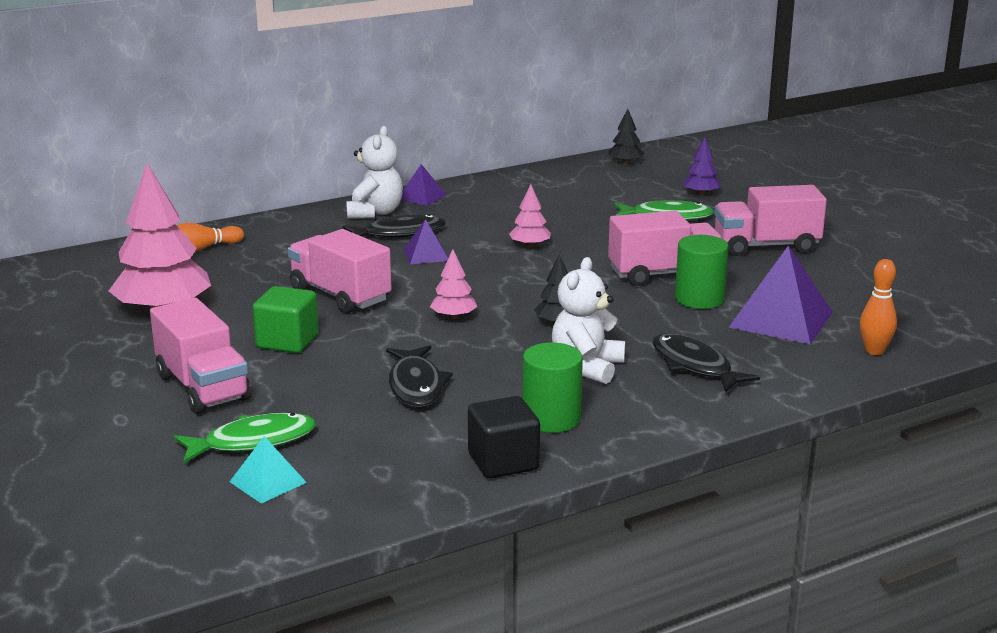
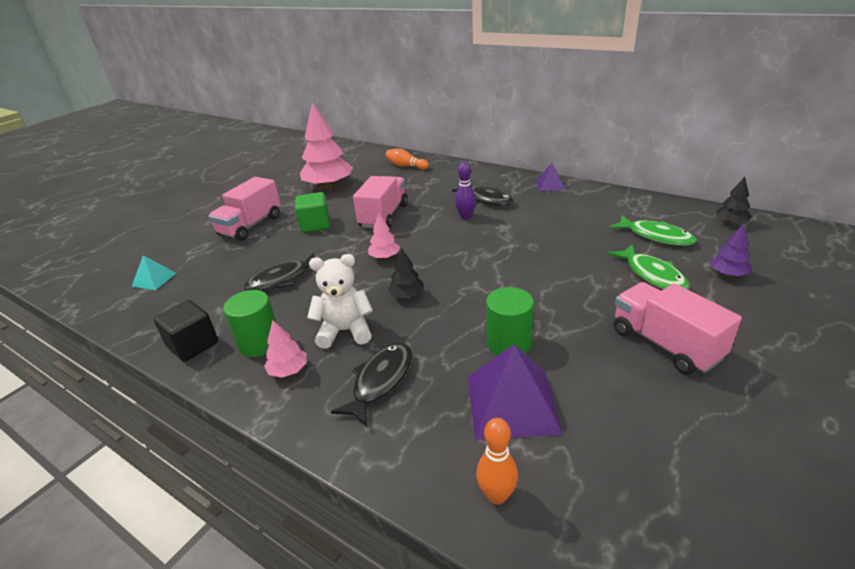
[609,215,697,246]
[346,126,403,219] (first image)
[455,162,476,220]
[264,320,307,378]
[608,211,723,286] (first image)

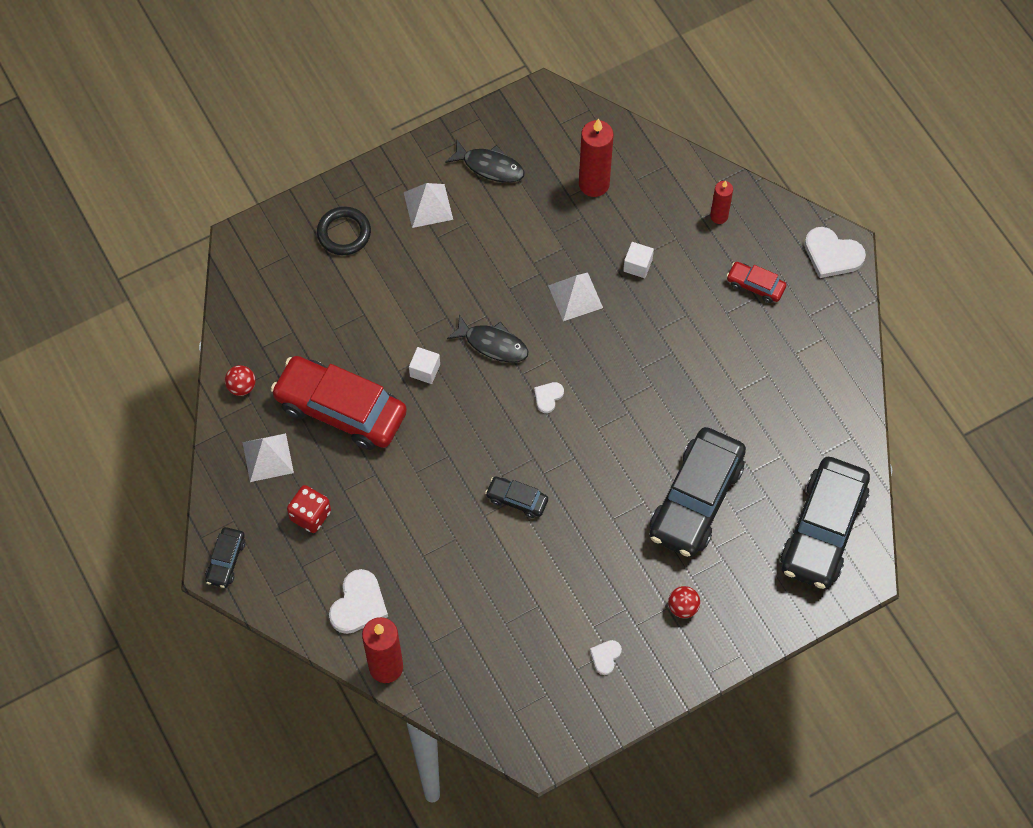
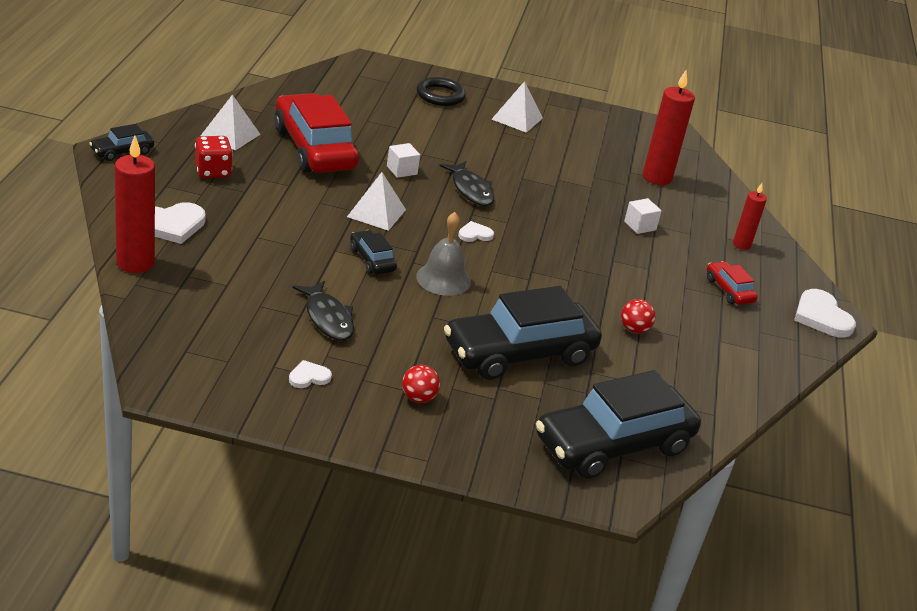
[621,299,655,334]
[293,281,354,341]
[347,172,406,231]
[416,212,471,296]

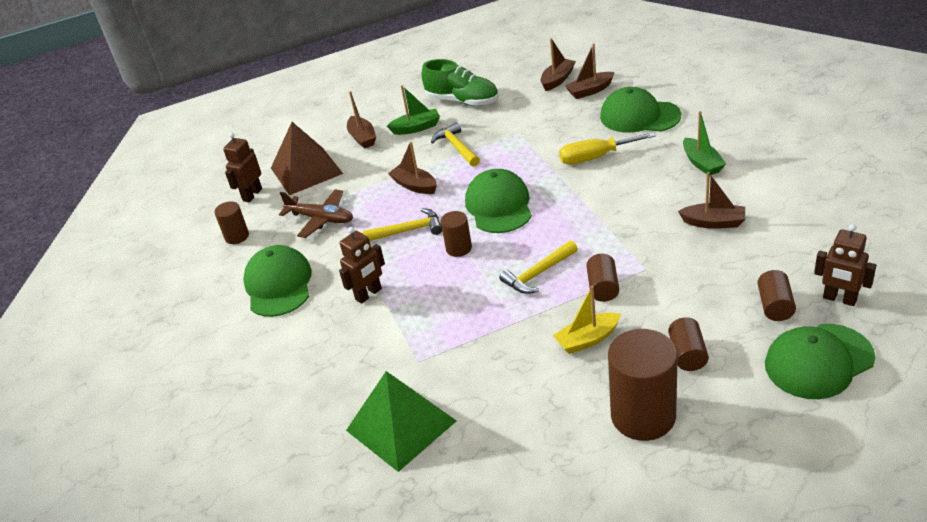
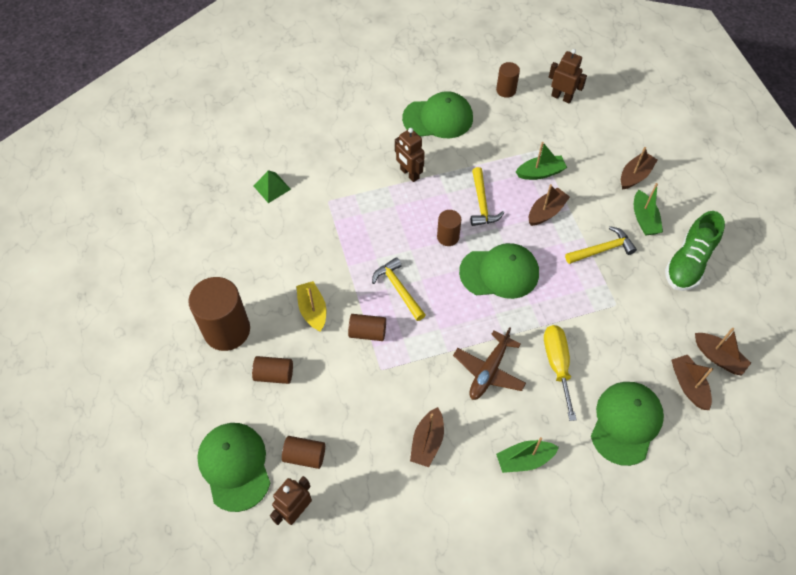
[271,122,343,195] (first image)
[453,327,526,400]
[254,170,291,203]
[621,147,657,190]
[516,142,567,180]

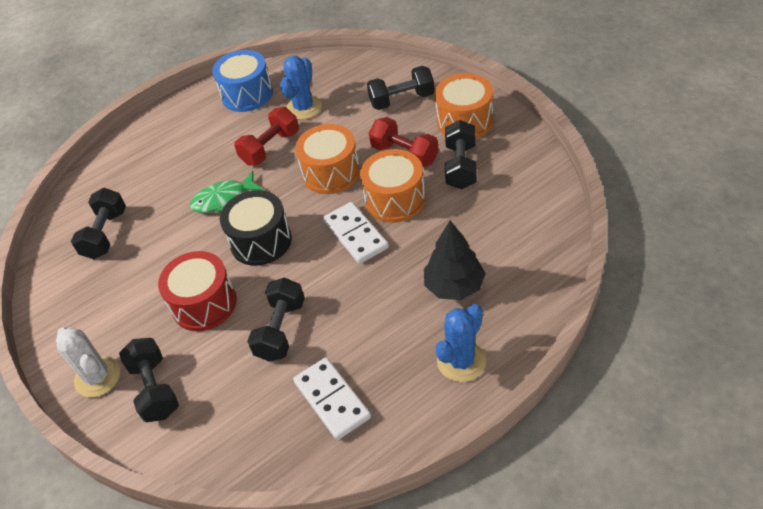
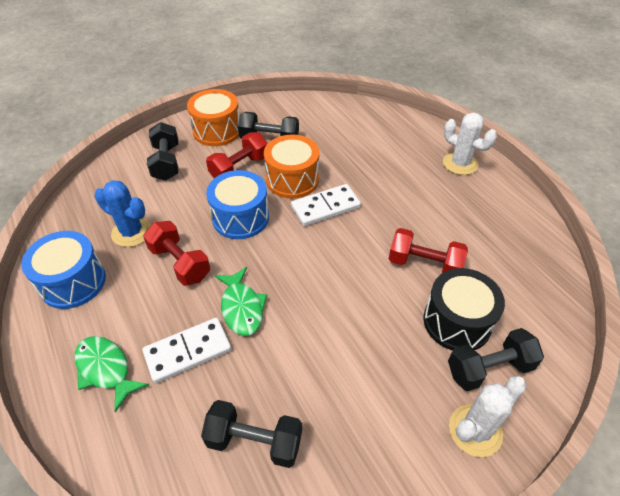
[158,251,237,331] (first image)
[423,268,505,351]
[389,228,468,273]
[142,318,231,383]
[206,170,269,239]
[424,221,486,300] (first image)
[443,113,497,175]
[75,336,149,412]

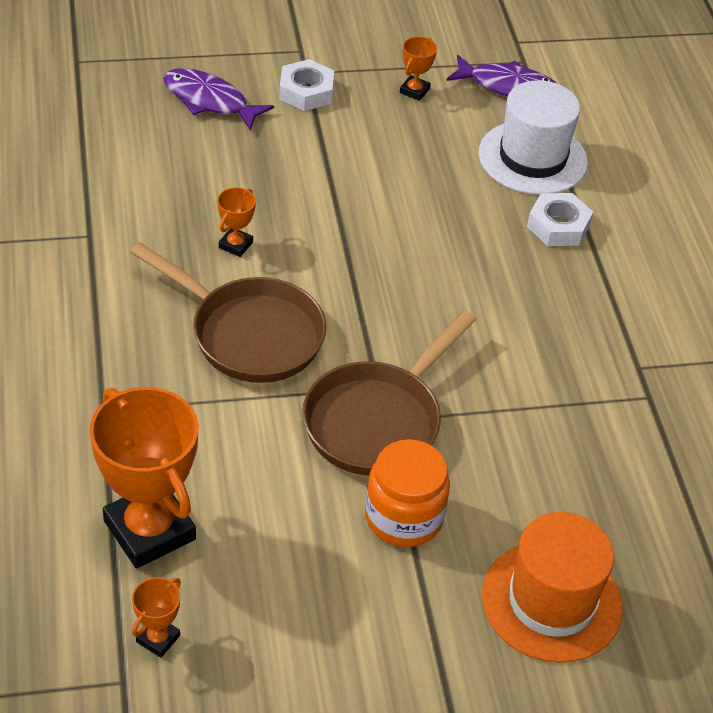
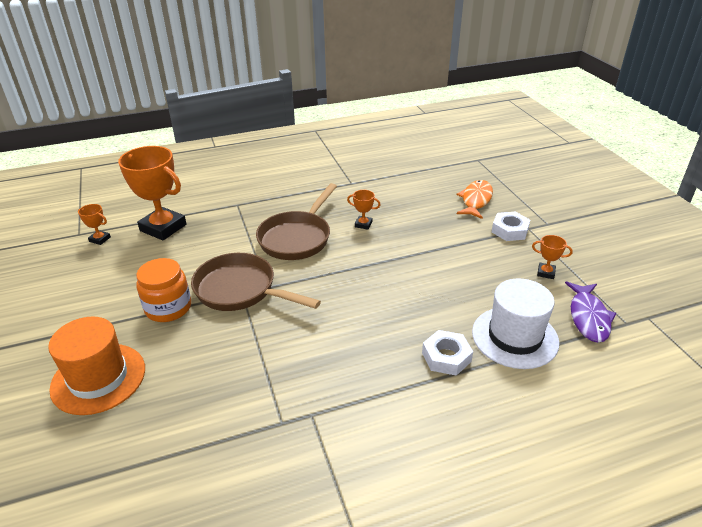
[118,146,187,240]
[456,180,493,219]

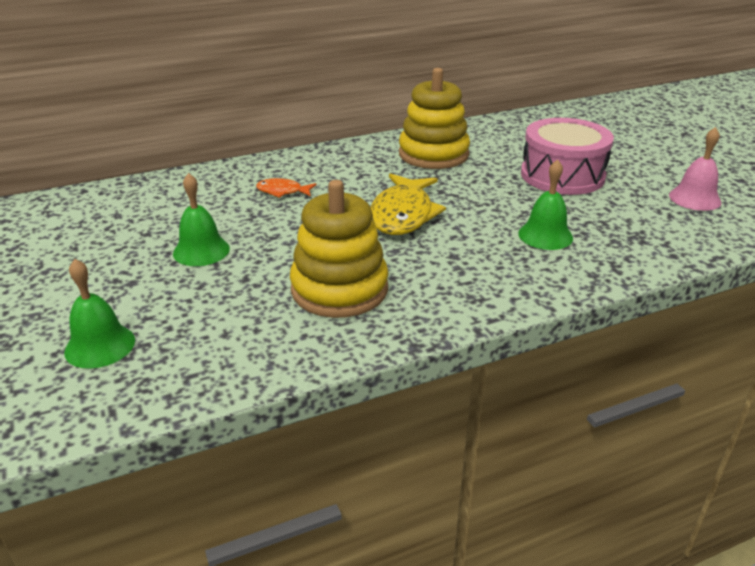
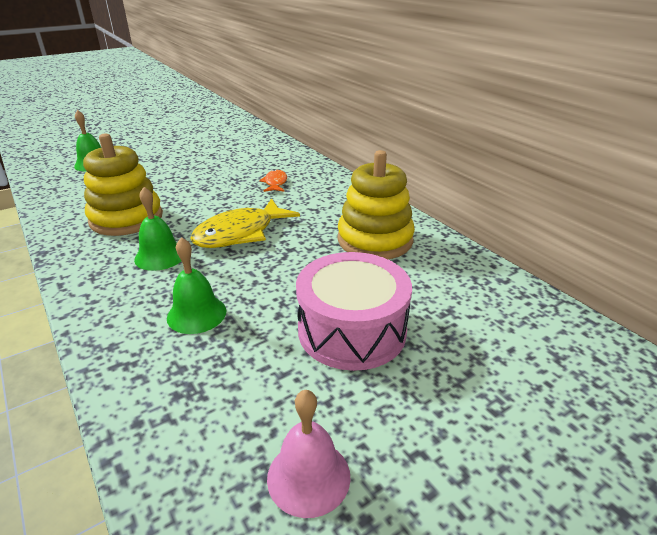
[134,187,181,271]
[190,198,300,248]

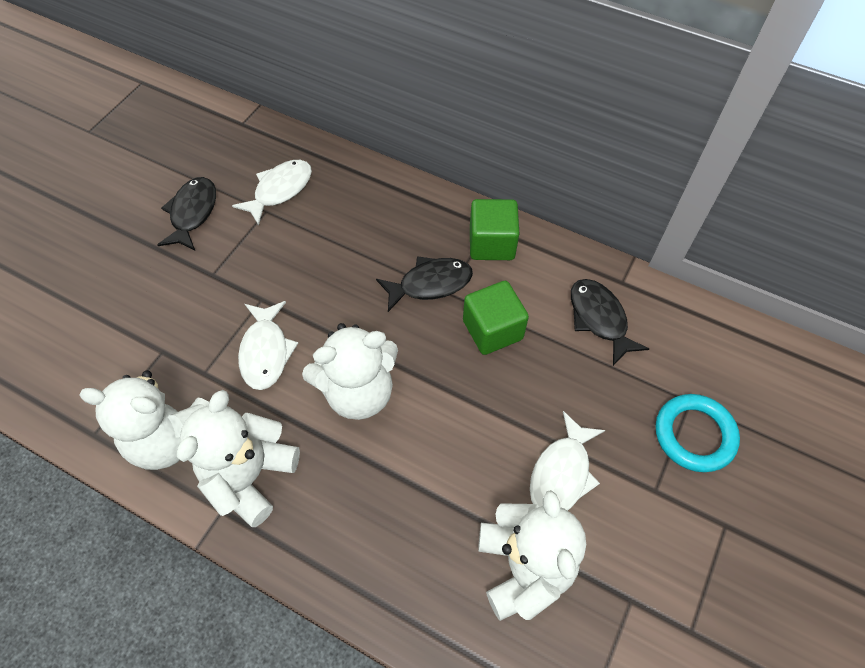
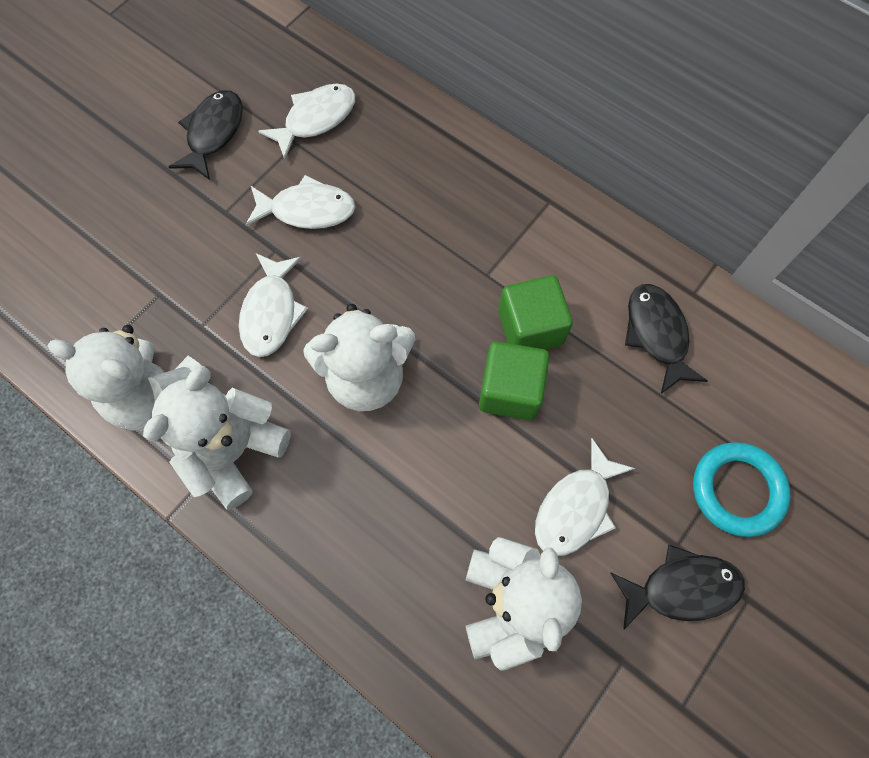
[611,545,745,630]
[479,341,550,420]
[246,175,356,229]

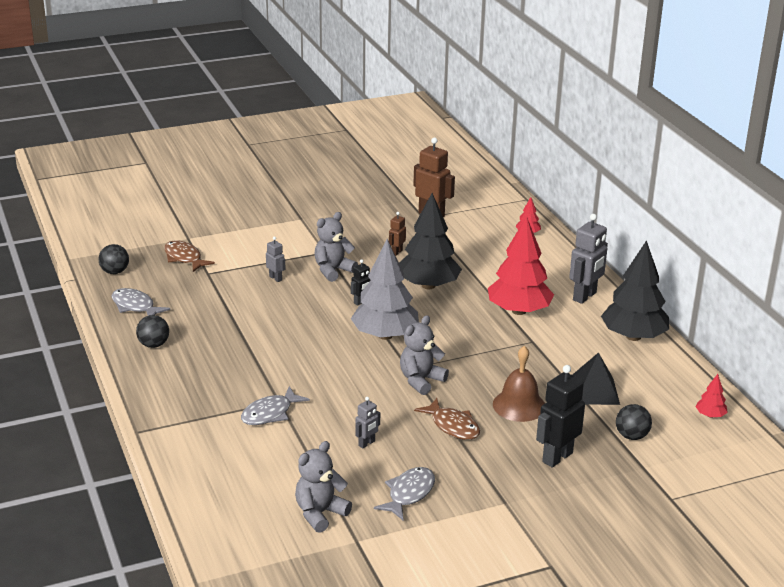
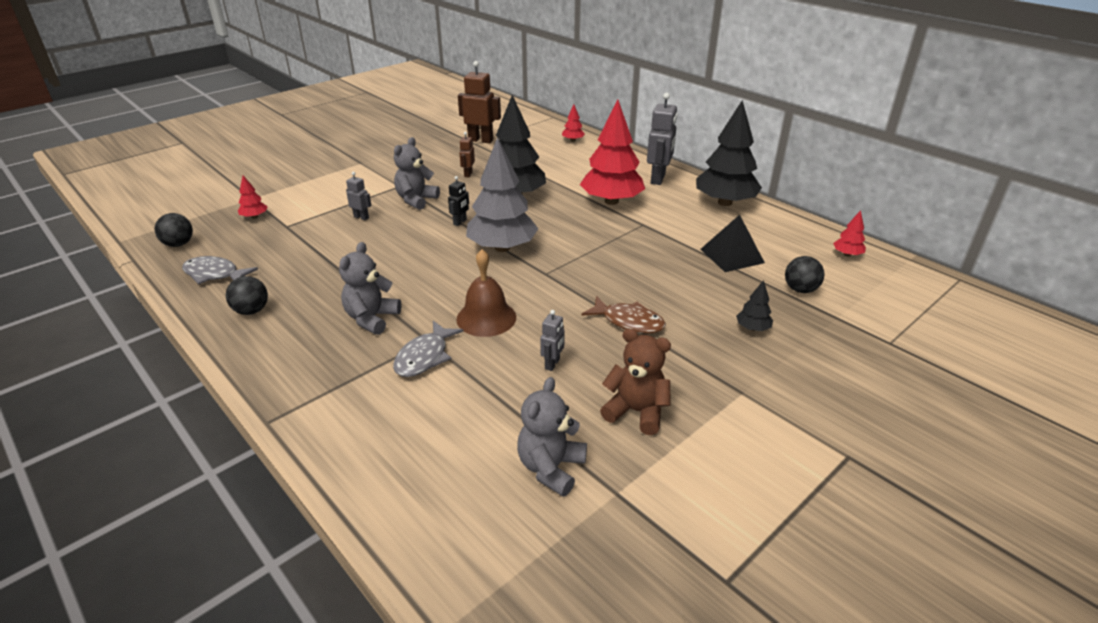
[238,176,268,219]
[600,328,671,435]
[339,242,402,335]
[456,249,516,337]
[736,280,773,331]

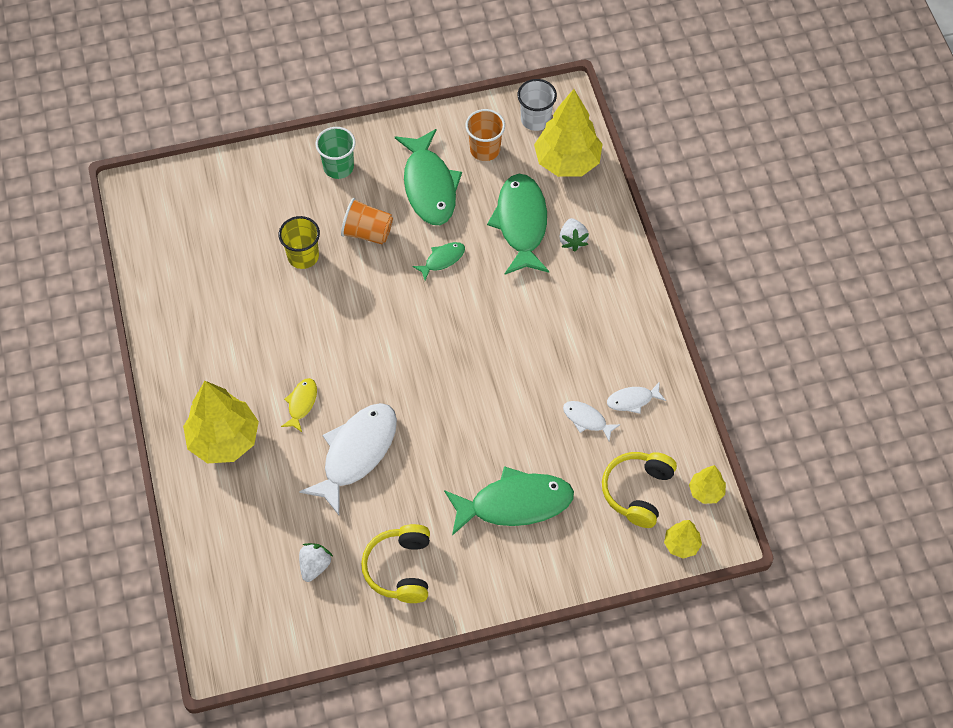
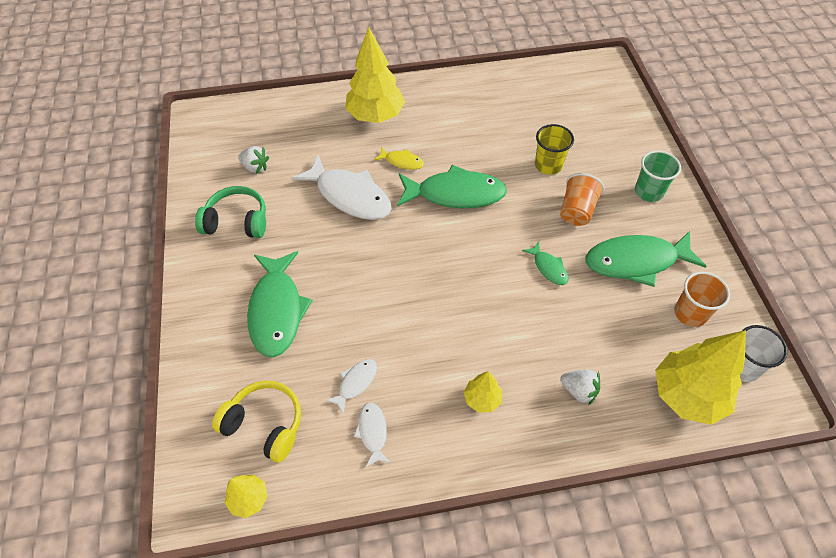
[195,186,266,238]
[397,165,507,208]
[560,370,600,406]
[464,371,503,413]

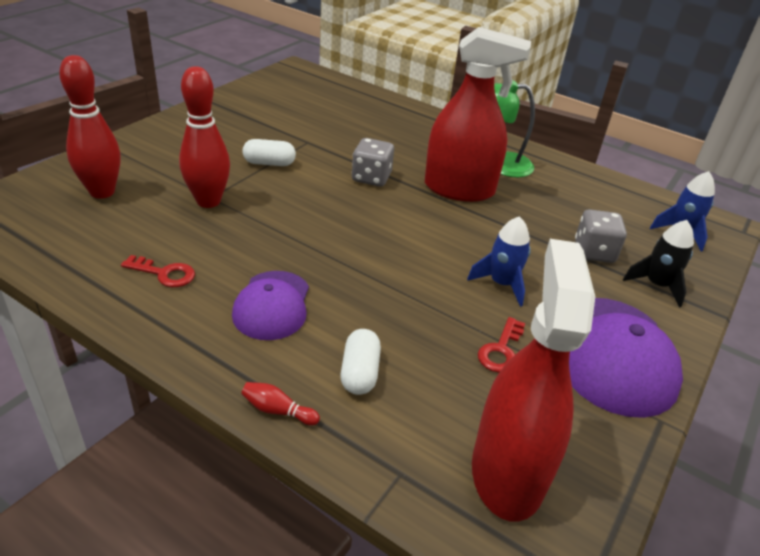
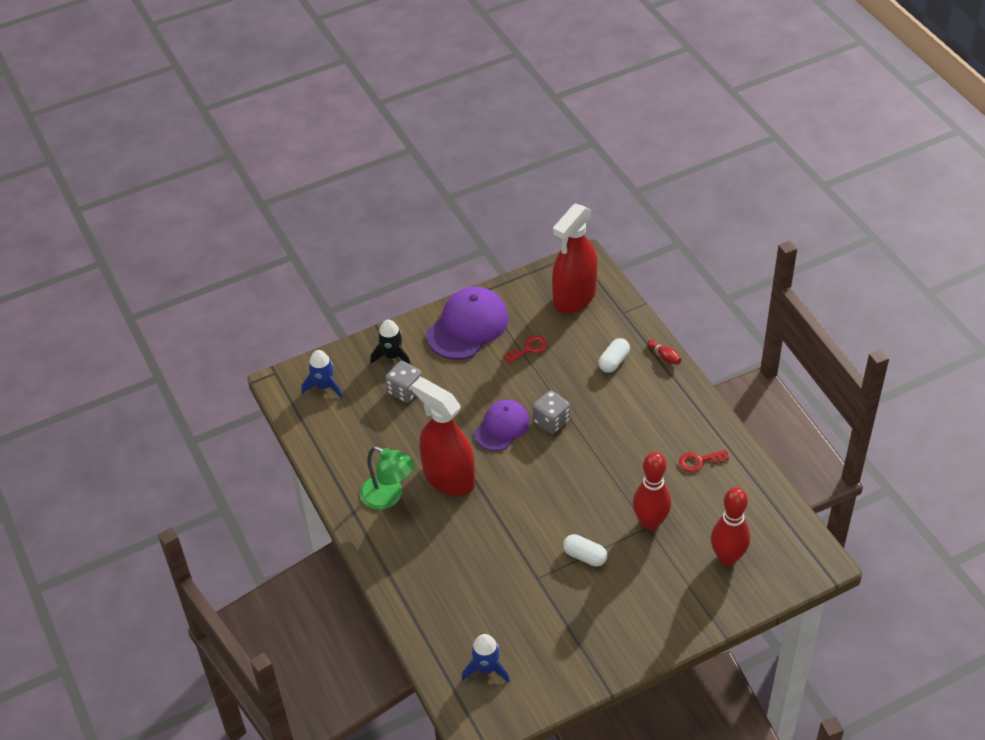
[679,450,729,472]
[474,400,530,451]
[533,390,570,434]
[462,634,510,683]

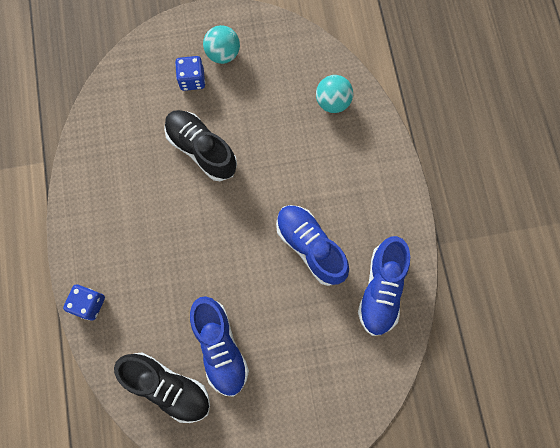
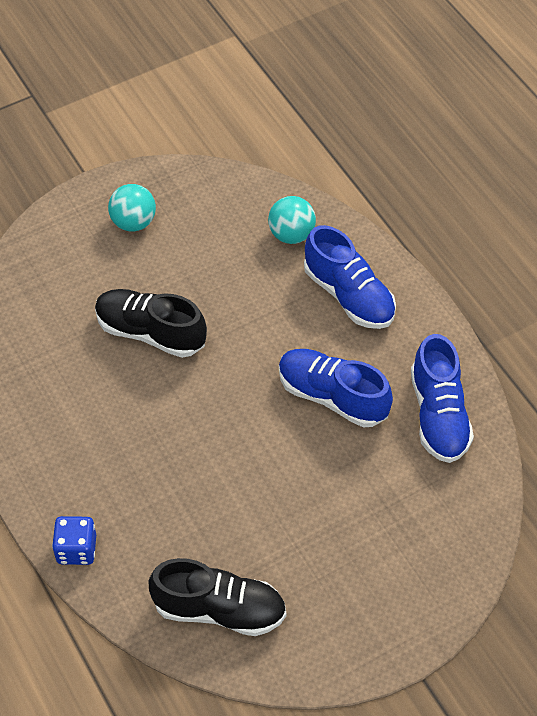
[175,56,205,91] (first image)
[304,225,396,329]

